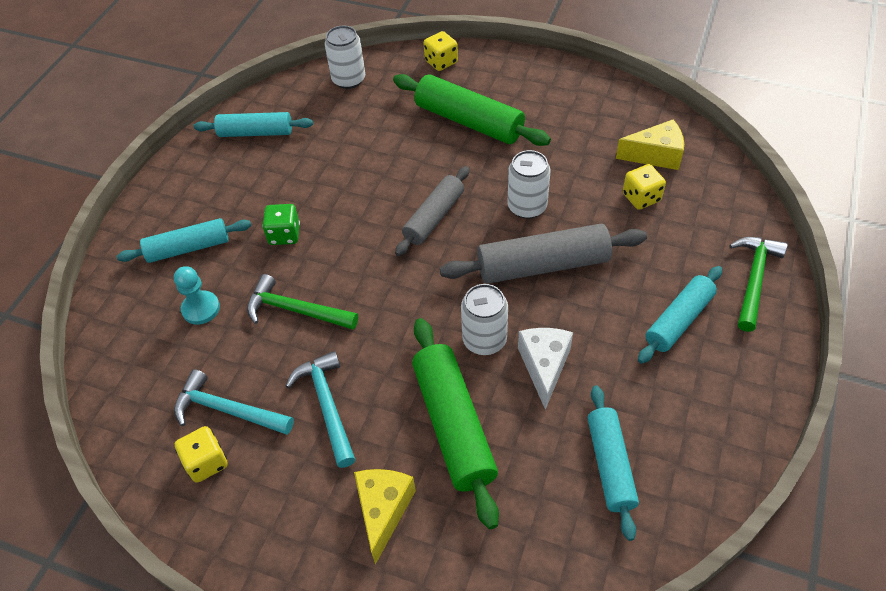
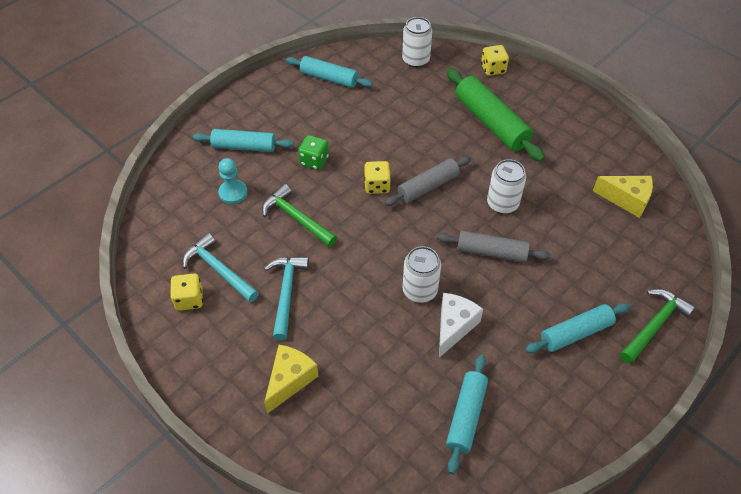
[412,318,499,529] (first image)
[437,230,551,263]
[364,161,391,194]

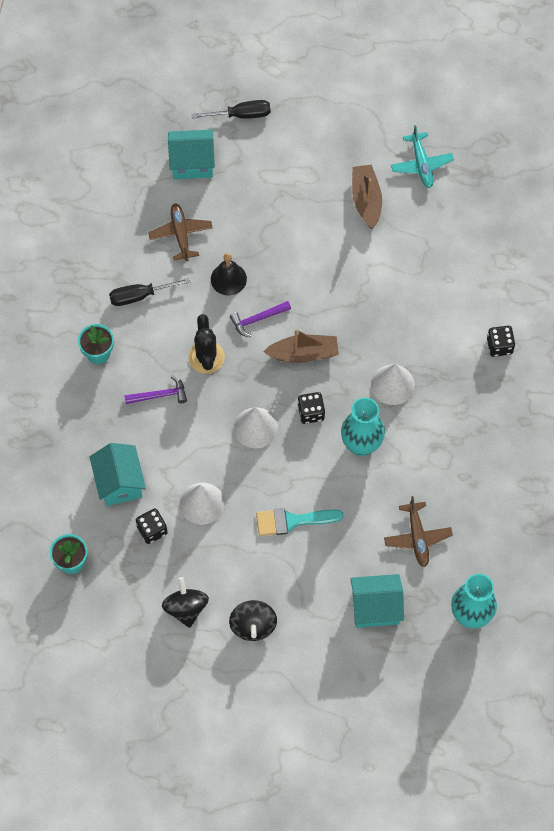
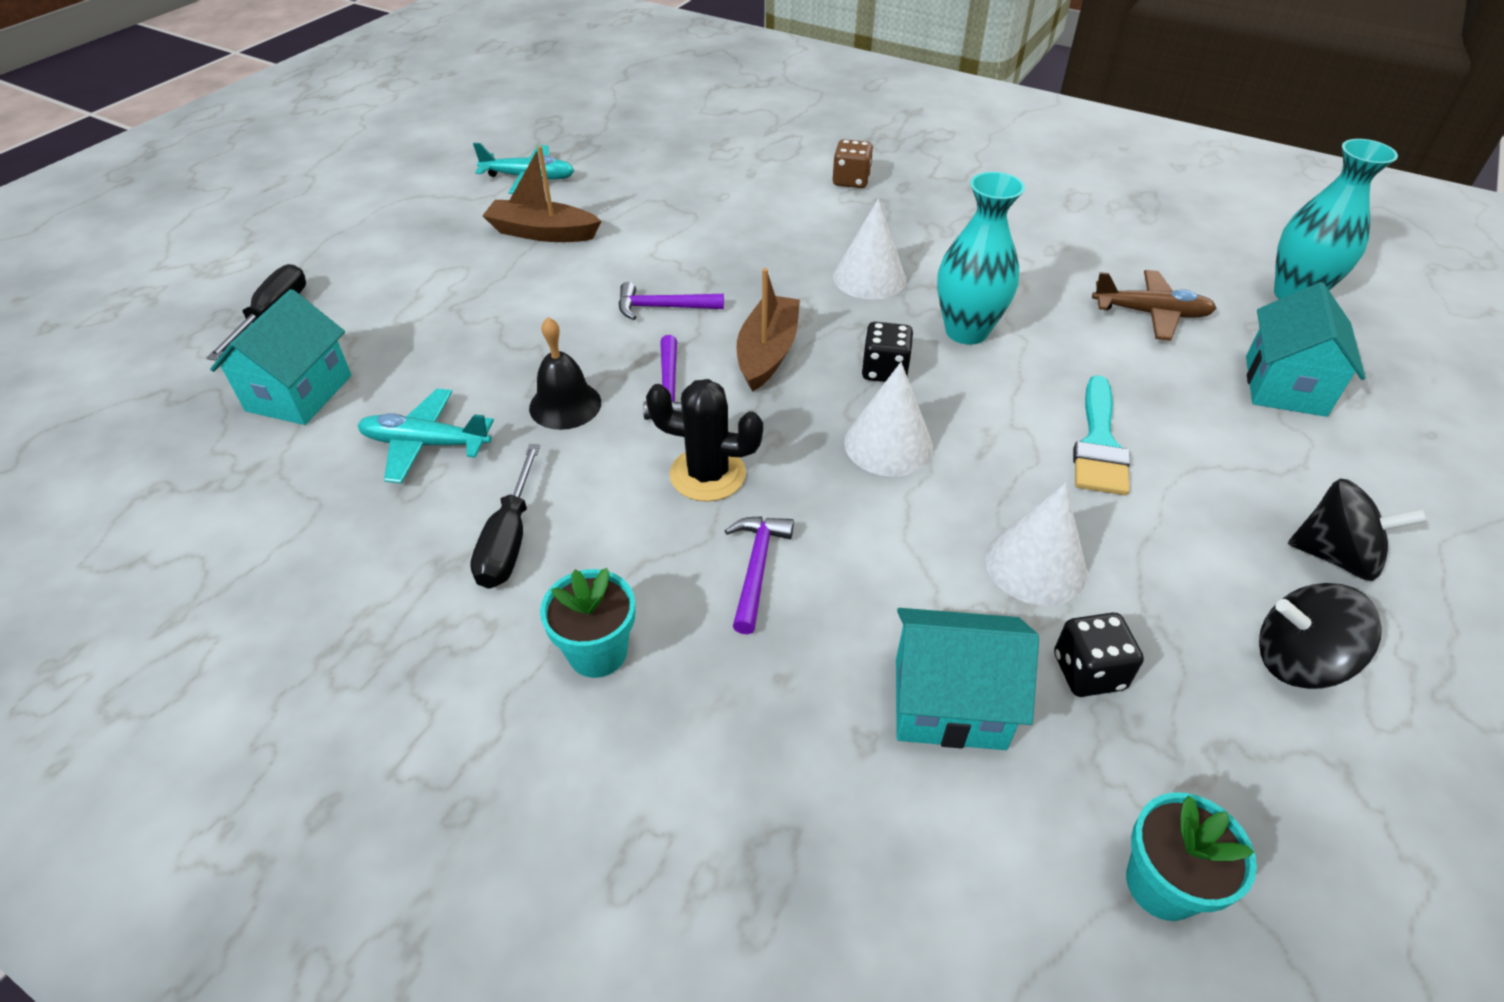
[358,389,494,483]
[833,139,873,188]
[619,282,724,320]

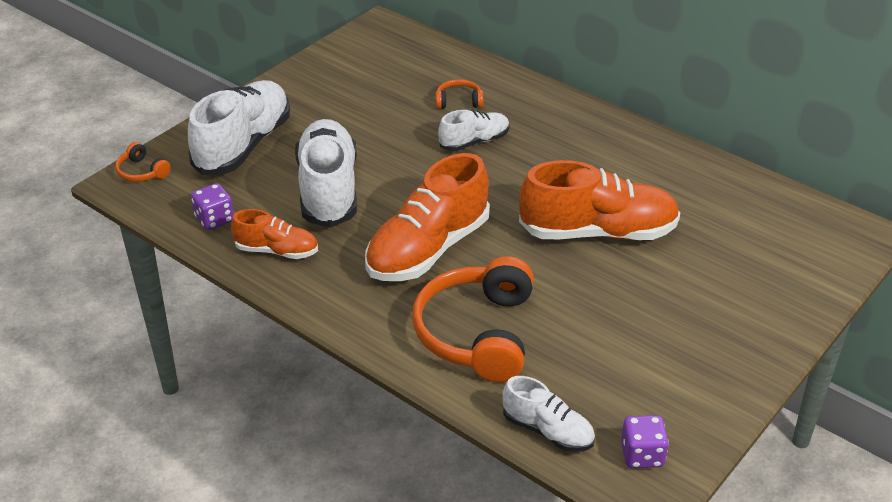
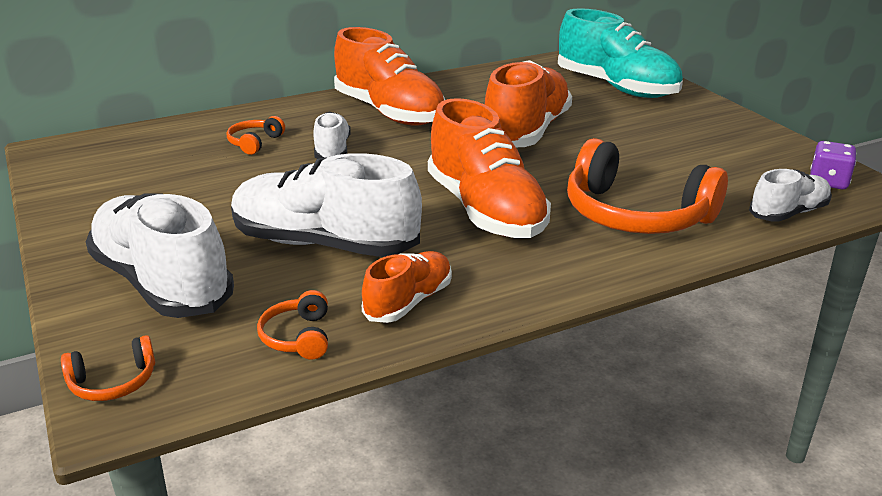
[257,290,328,360]
[334,27,445,126]
[558,8,683,98]

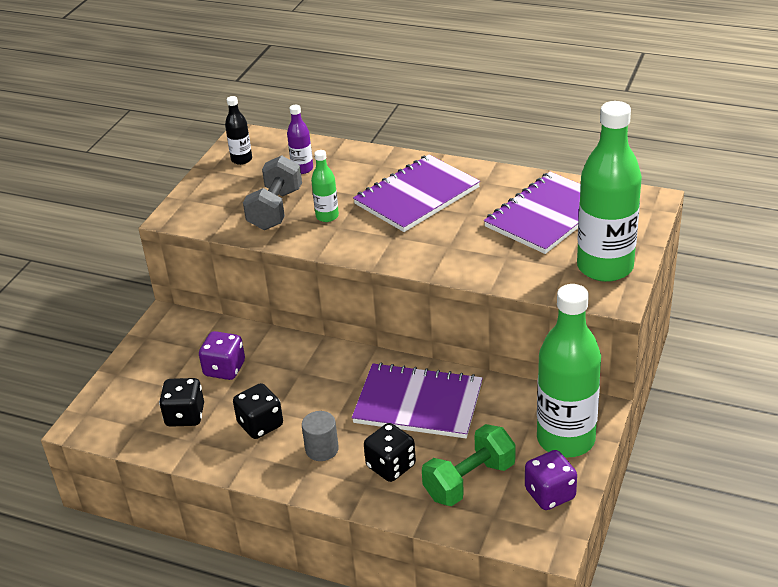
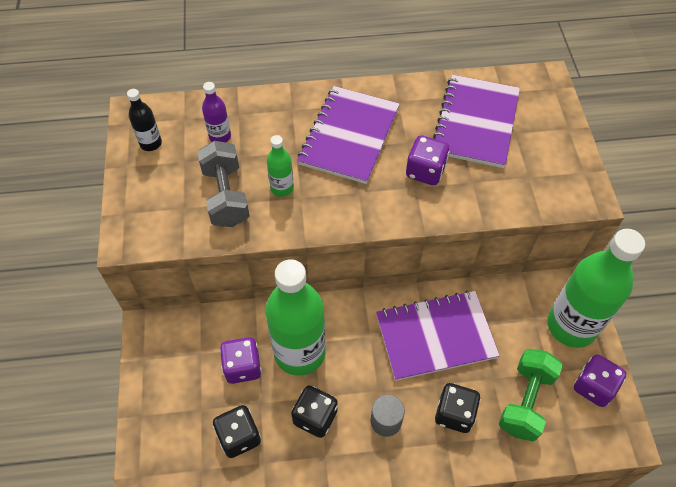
[265,259,326,376]
[406,135,450,185]

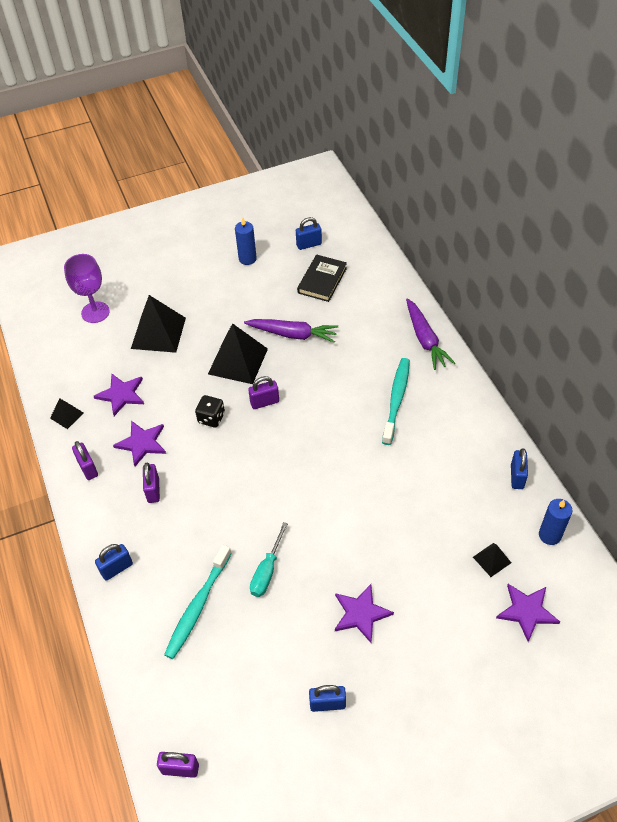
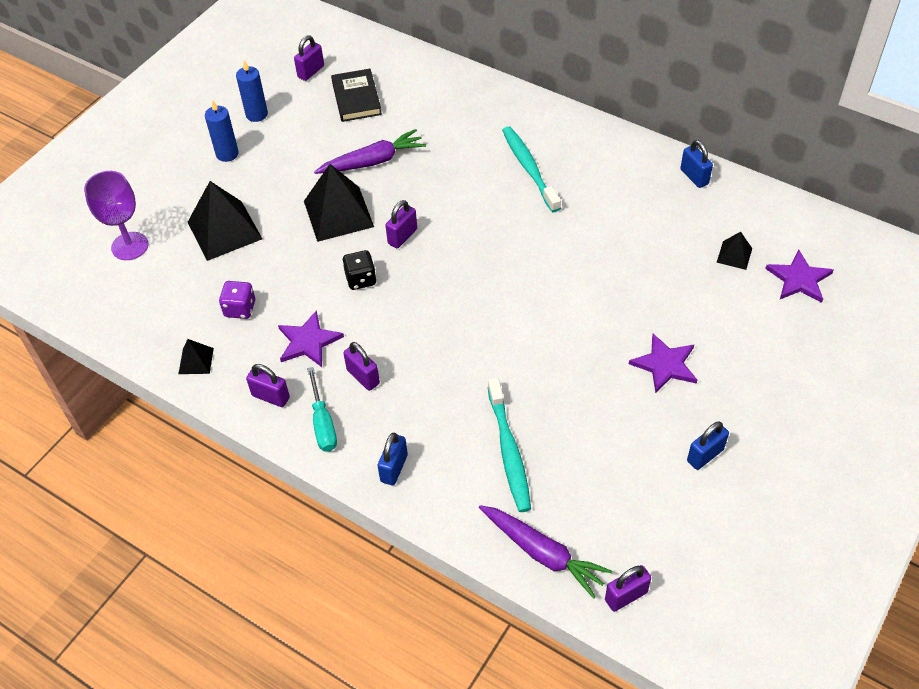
[219,281,255,319]
[307,367,337,452]
[294,35,324,81]
[479,505,612,599]
[205,100,239,162]

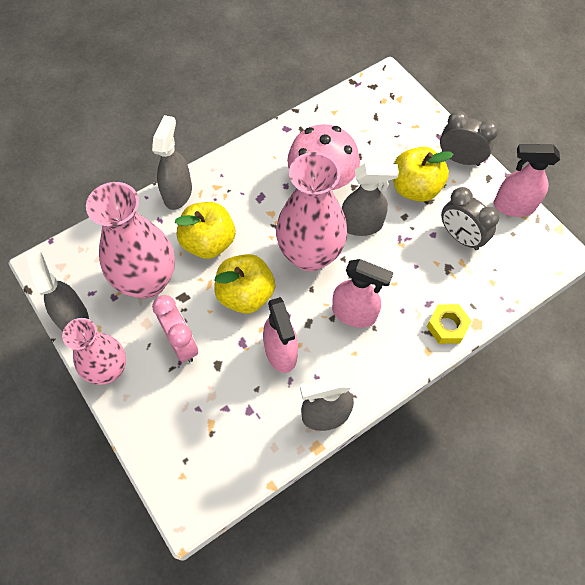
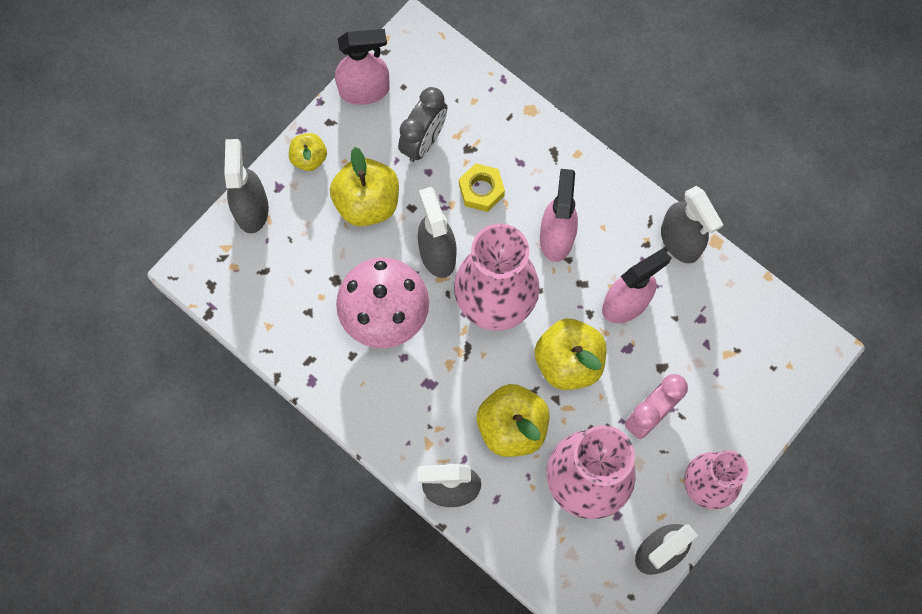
[459,163,505,212]
[289,133,327,171]
[335,29,390,105]
[224,139,269,233]

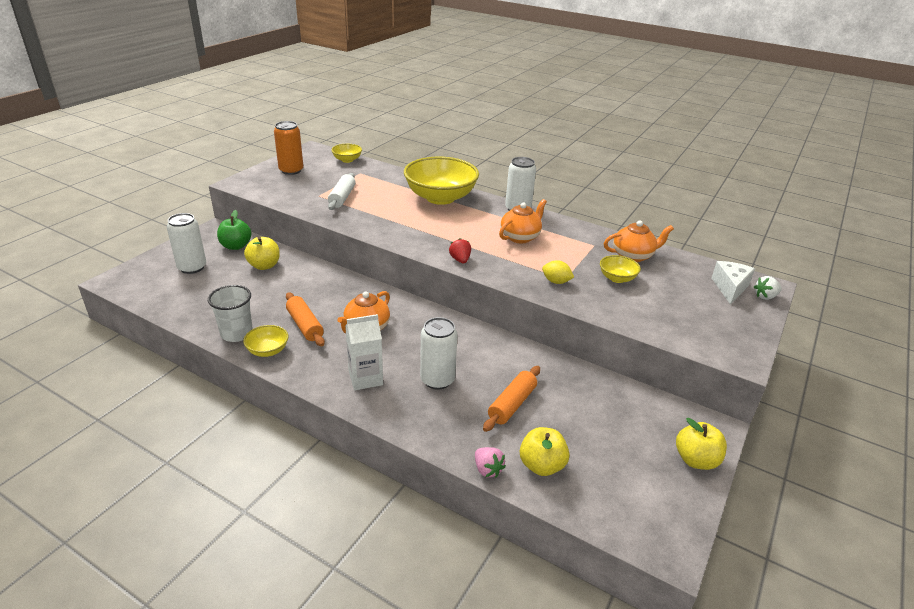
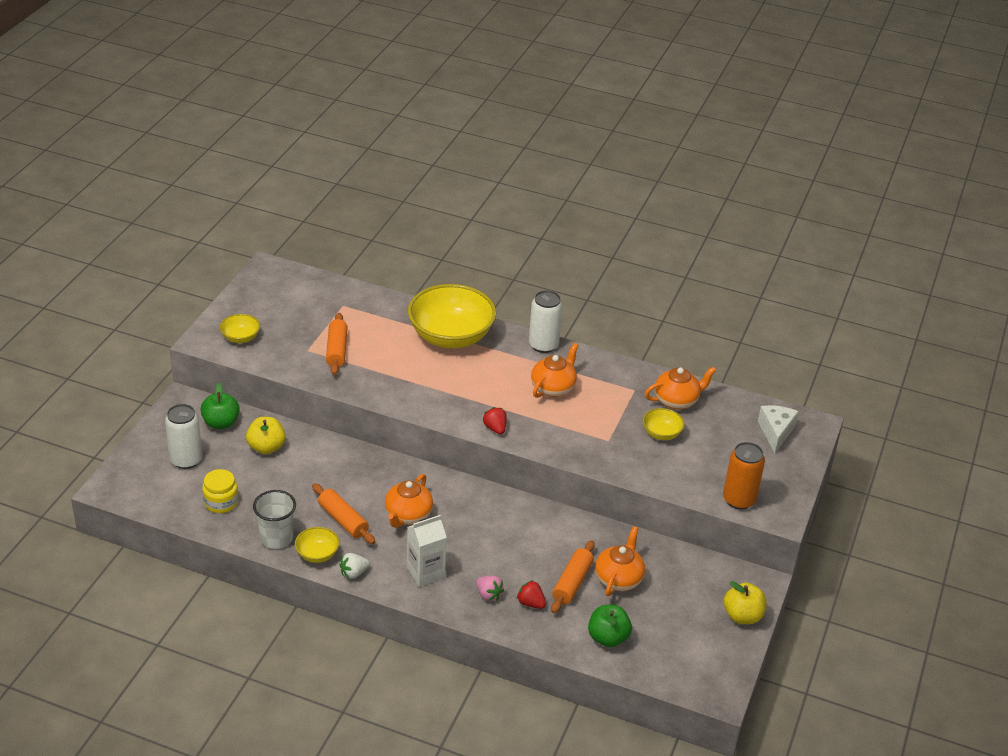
[723,442,765,509]
[326,313,348,375]
[220,314,260,343]
[420,317,458,390] (first image)
[476,576,504,601]
[588,605,632,647]
[542,260,574,284] (first image)
[340,553,370,579]
[202,469,238,513]
[517,580,546,609]
[595,526,645,596]

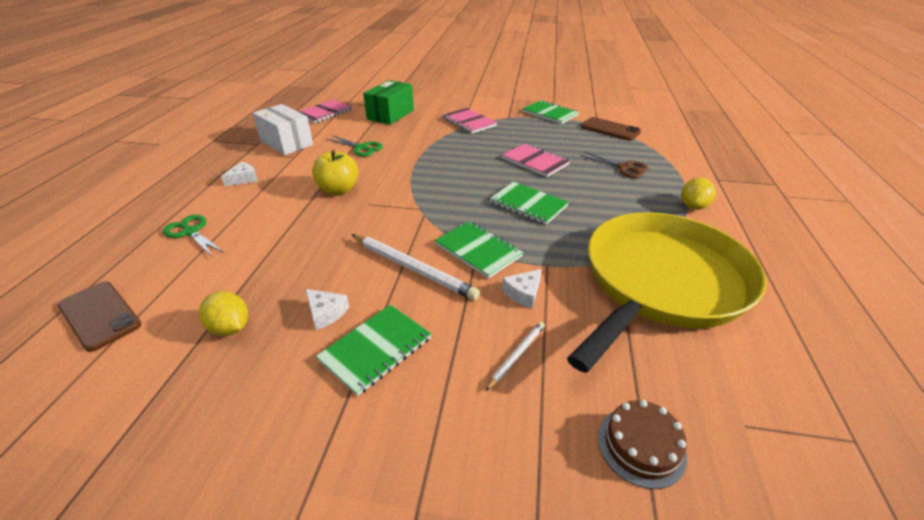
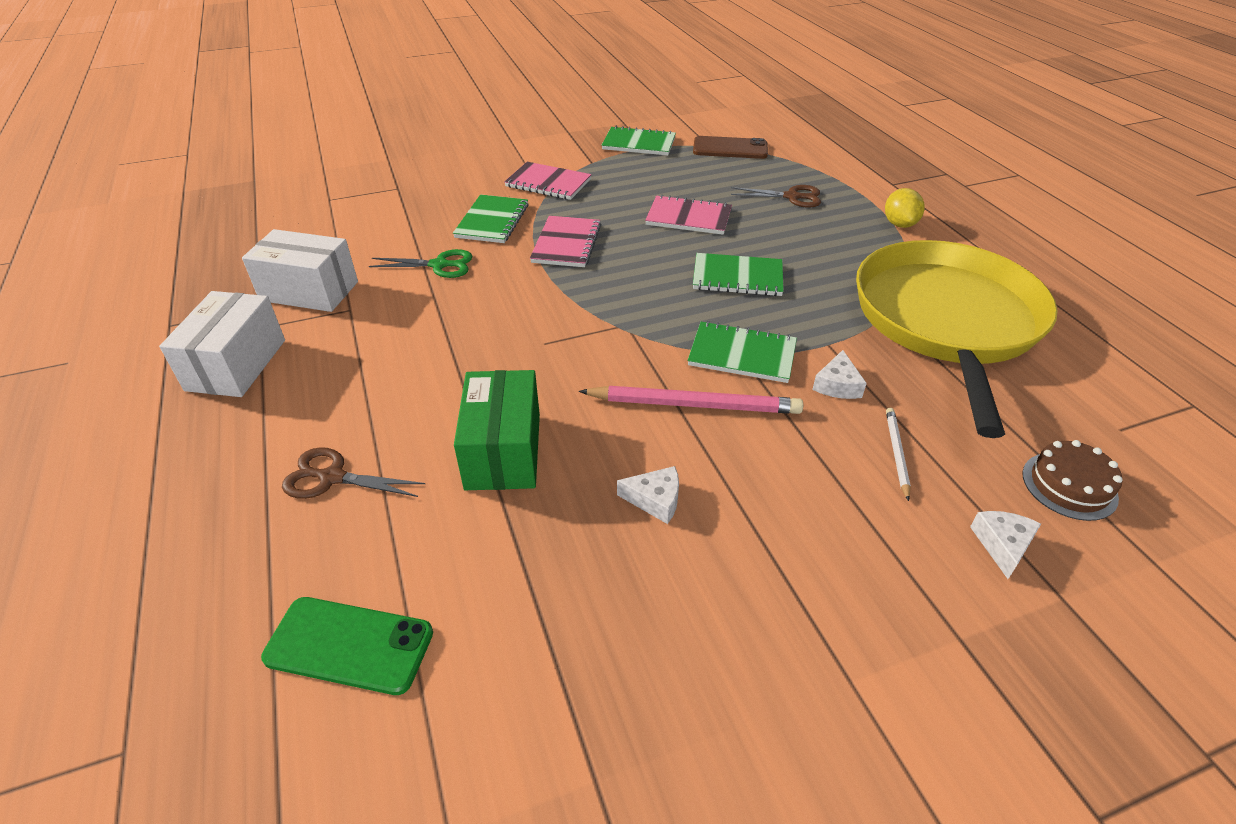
[261,597,433,695]
[282,447,425,499]
[199,291,248,336] (first image)
[970,511,1041,579]
[530,216,601,267]
[312,150,358,195] (first image)
[453,195,529,243]
[579,386,803,414]
[454,370,540,490]
[159,291,285,397]

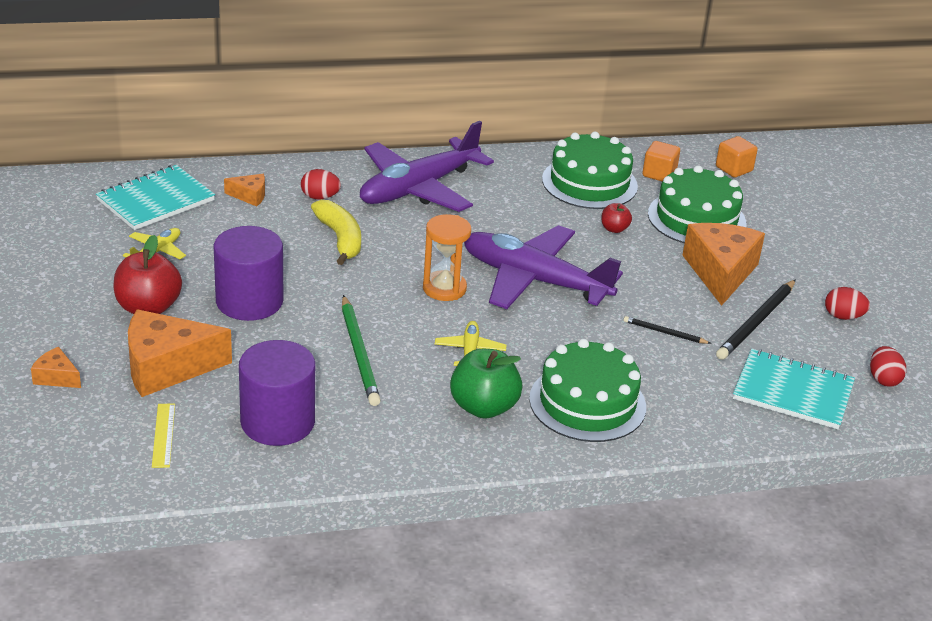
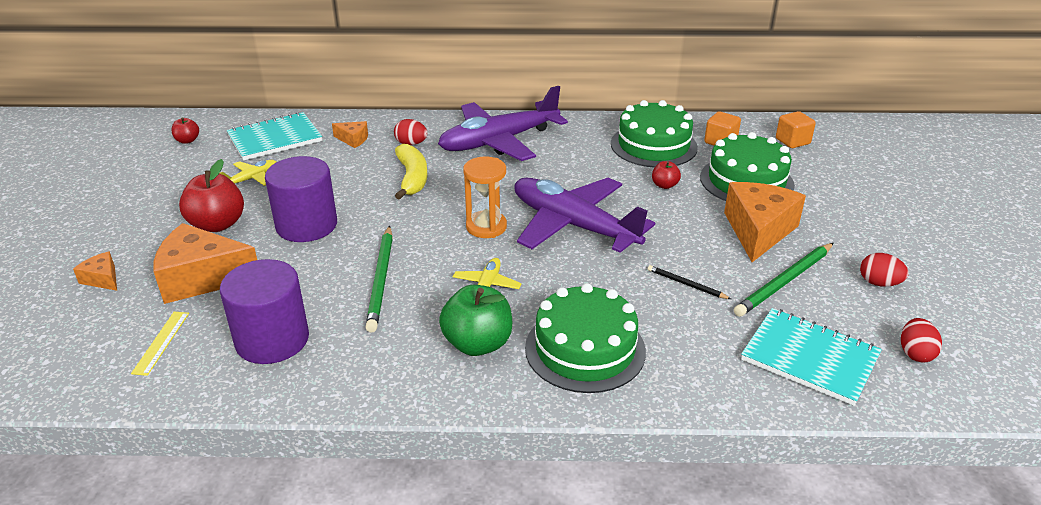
[734,243,833,317]
[171,117,199,144]

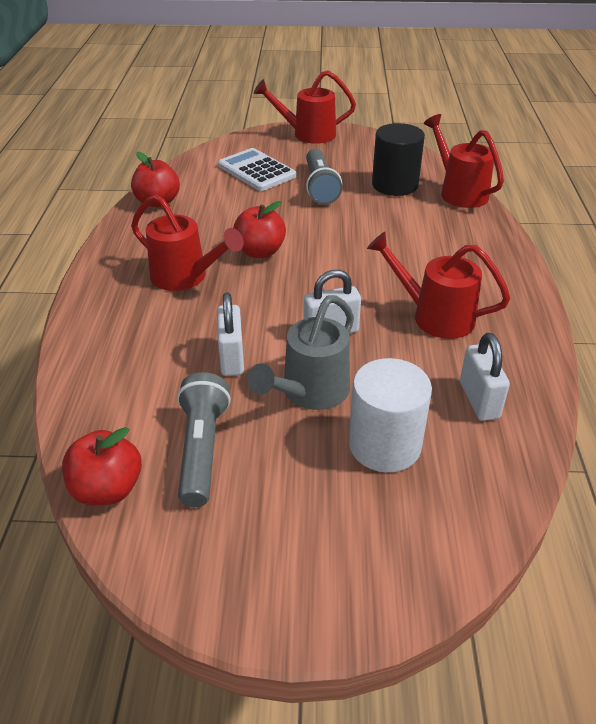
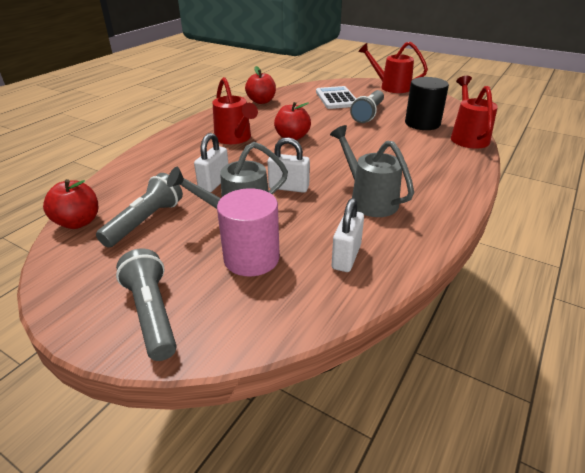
[217,188,280,276]
[330,125,414,217]
[116,249,177,361]

